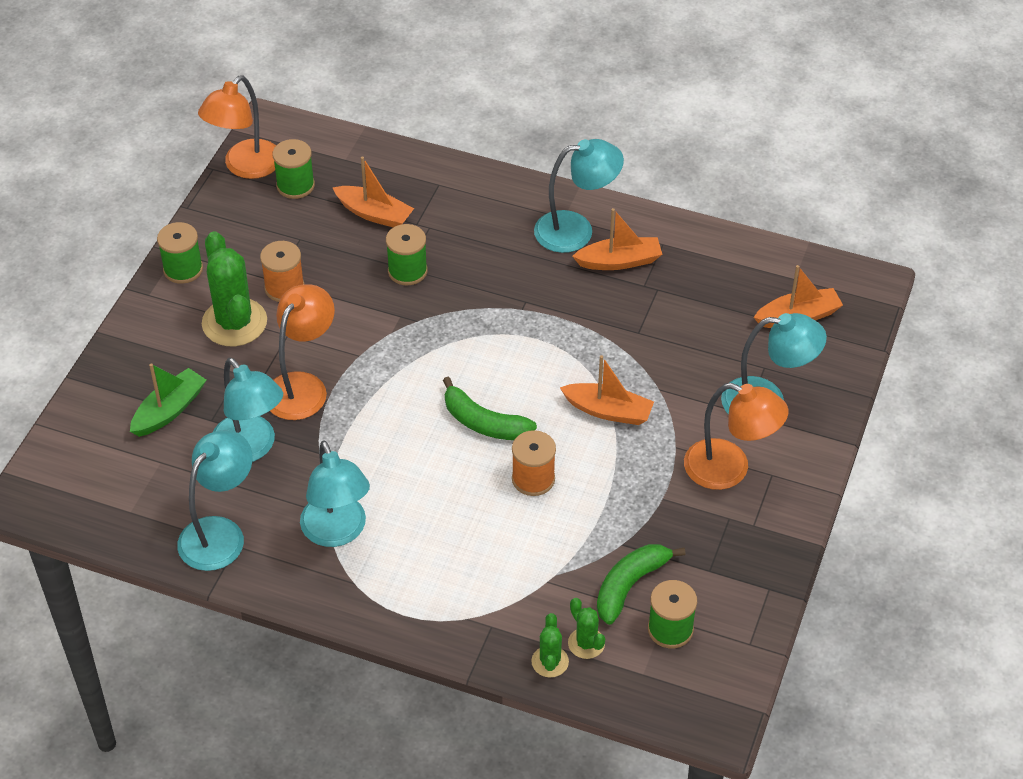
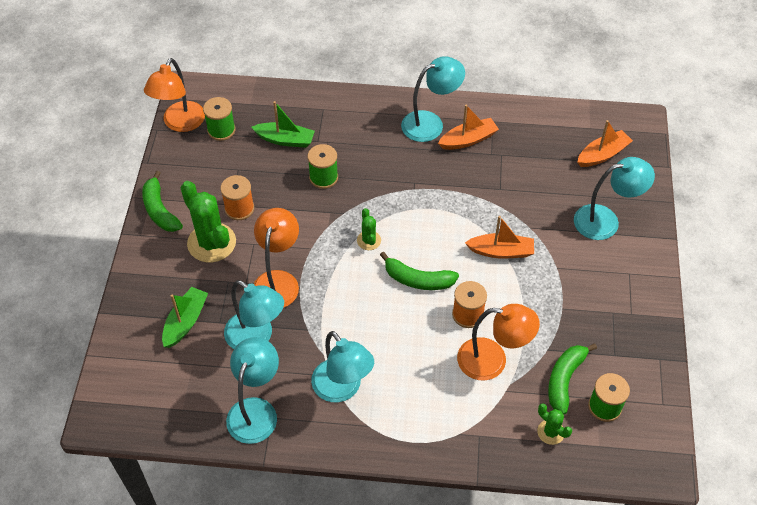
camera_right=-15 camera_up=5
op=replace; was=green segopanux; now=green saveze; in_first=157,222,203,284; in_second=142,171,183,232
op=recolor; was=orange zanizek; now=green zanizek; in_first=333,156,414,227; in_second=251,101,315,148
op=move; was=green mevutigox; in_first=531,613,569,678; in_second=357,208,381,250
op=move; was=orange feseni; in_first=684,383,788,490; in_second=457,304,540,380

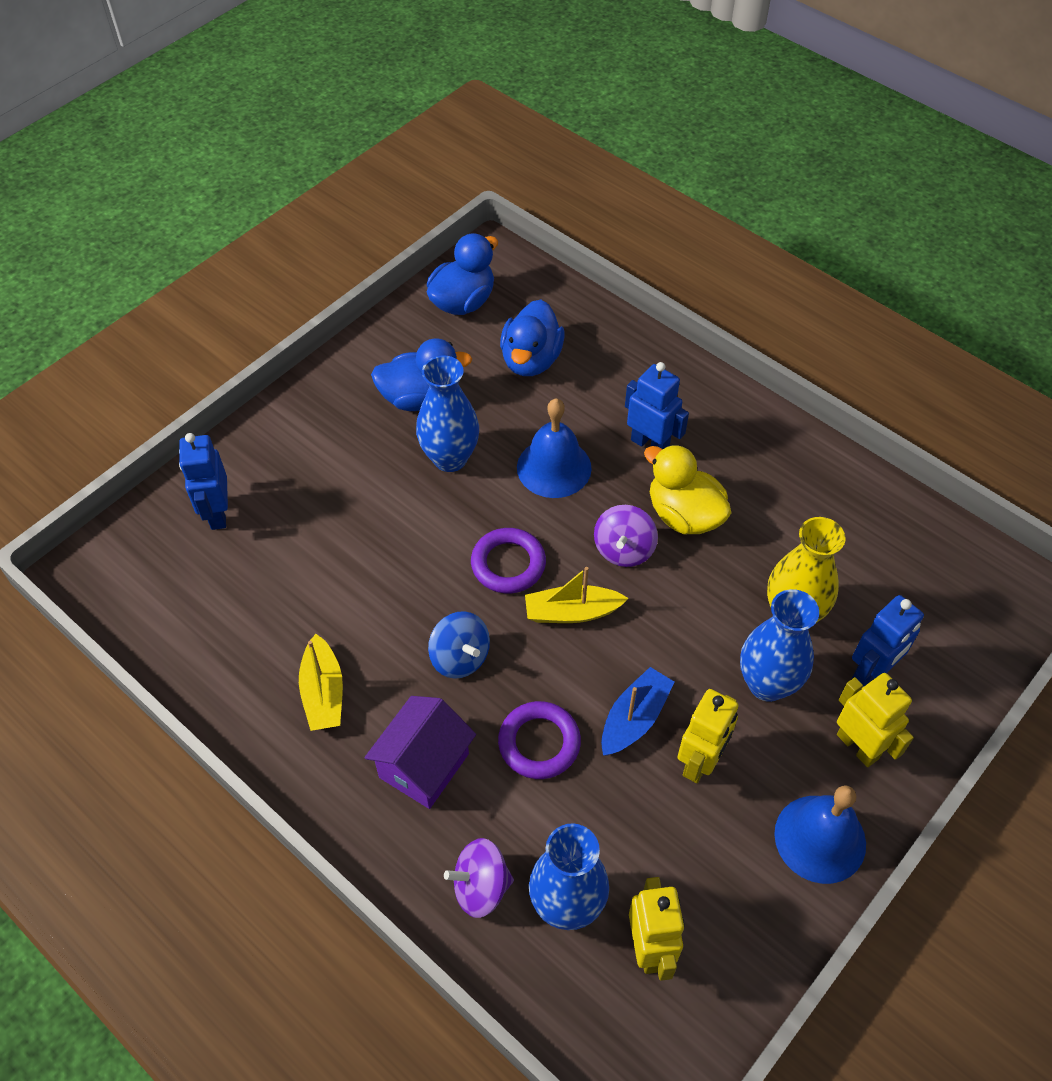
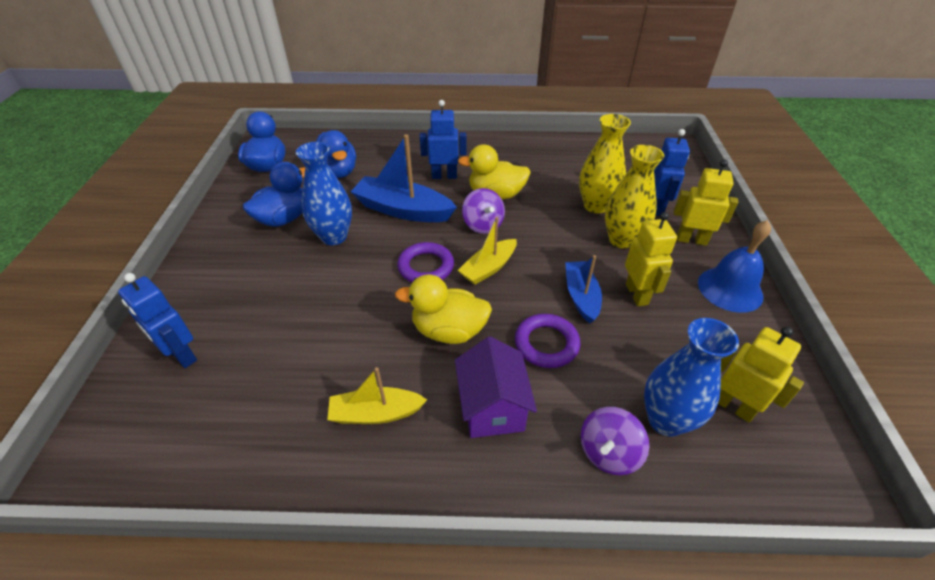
camera_right=-40 camera_up=-10
op=rotate; was=yellow zanizek; in_first=299,634,343,731; in_second=327,367,427,424; clockwise=135
op=replace; was=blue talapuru; now=blue zanizek; in_first=517,398,592,498; in_second=351,134,457,222
op=replace; was=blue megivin; now=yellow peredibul; in_first=428,611,490,679; in_second=395,275,492,344
op=recolor; was=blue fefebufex; now=yellow fefebufex; in_first=740,589,819,702; in_second=605,145,664,249

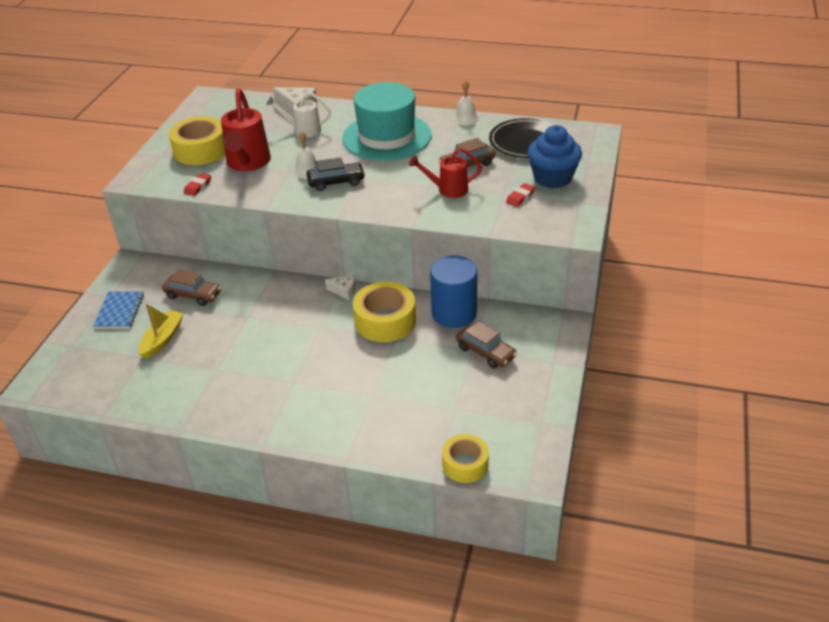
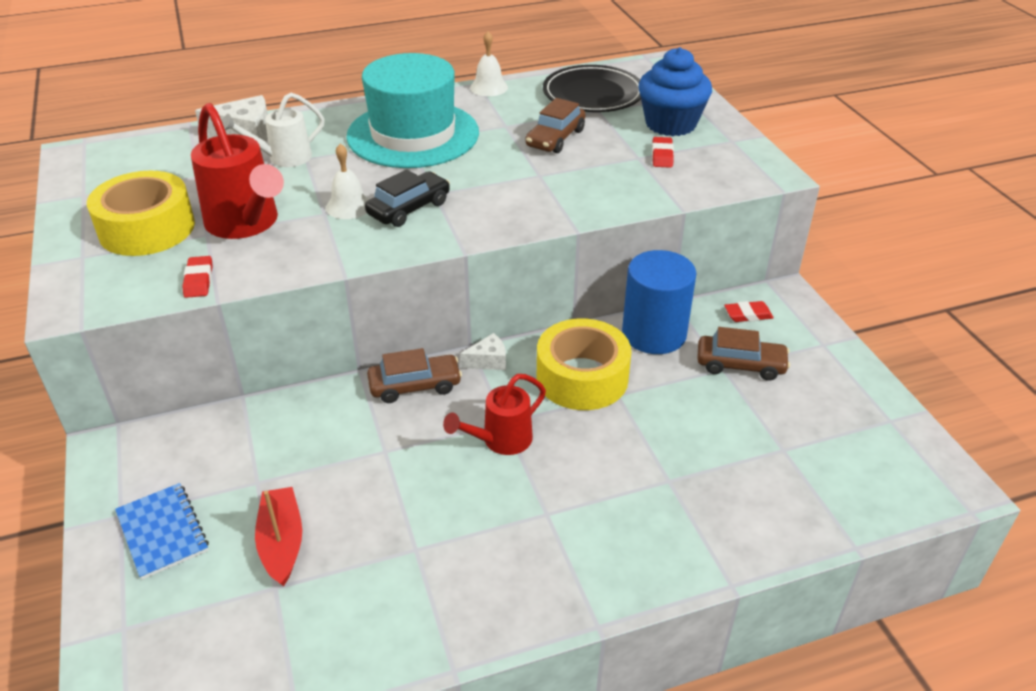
camera_right=-35 camera_up=0
op=recolor; was=yellow zanizek; now=red zanizek; in_first=139,304,184,359; in_second=255,487,302,586
op=move; was=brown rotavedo; in_first=162,269,221,306; in_second=367,348,462,403
op=move; was=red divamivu; in_first=409,148,482,198; in_second=443,374,546,455
op=insert; now=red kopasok; in_second=724,301,774,322
op=delete; was=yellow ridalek; in_first=442,434,489,483

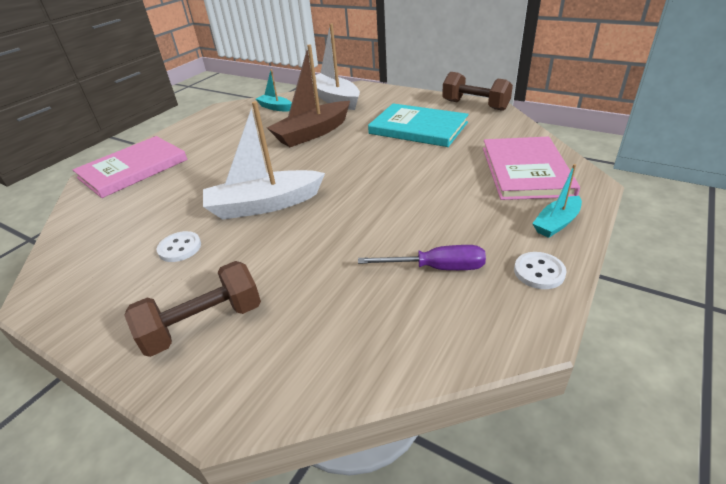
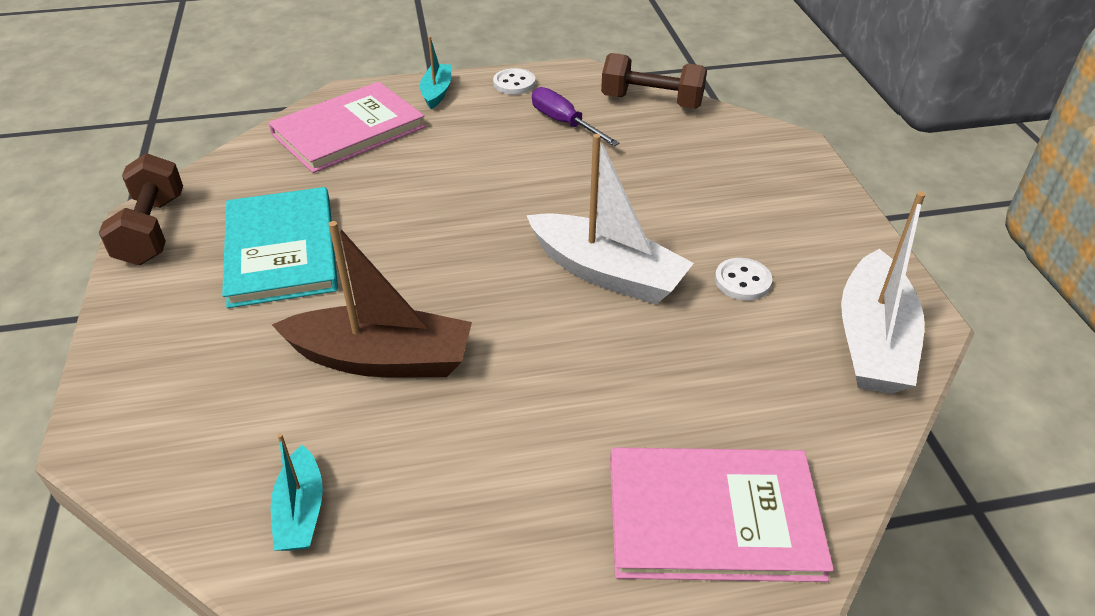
camera_right=-135 camera_up=5
op=rotate; was=turquoise zanizek; in_first=532,164,582,238; in_second=420,36,451,109; clockwise=-90
op=move; was=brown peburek; in_first=124,261,261,357; in_second=601,53,707,108
op=move; was=white zanizek; in_first=311,24,360,110; in_second=841,191,925,394

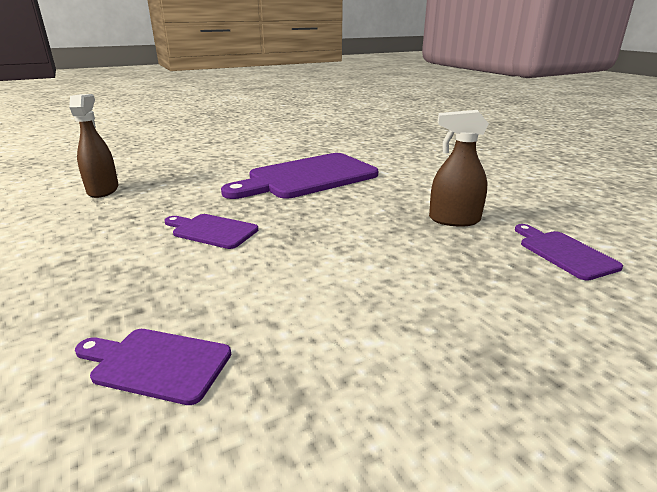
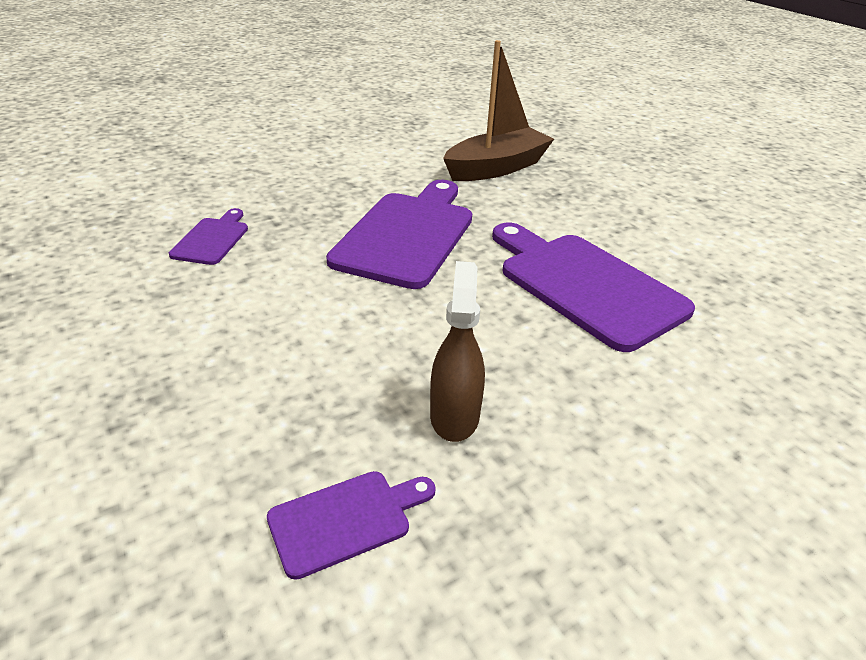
camera_right=85 camera_up=10
op=resize; was=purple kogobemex; in_first=164,214,258,249; in_second=326,180,472,289; ratio=2.04
op=replace; was=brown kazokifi; now=brown zanizek; in_first=69,94,119,198; in_second=443,40,554,181

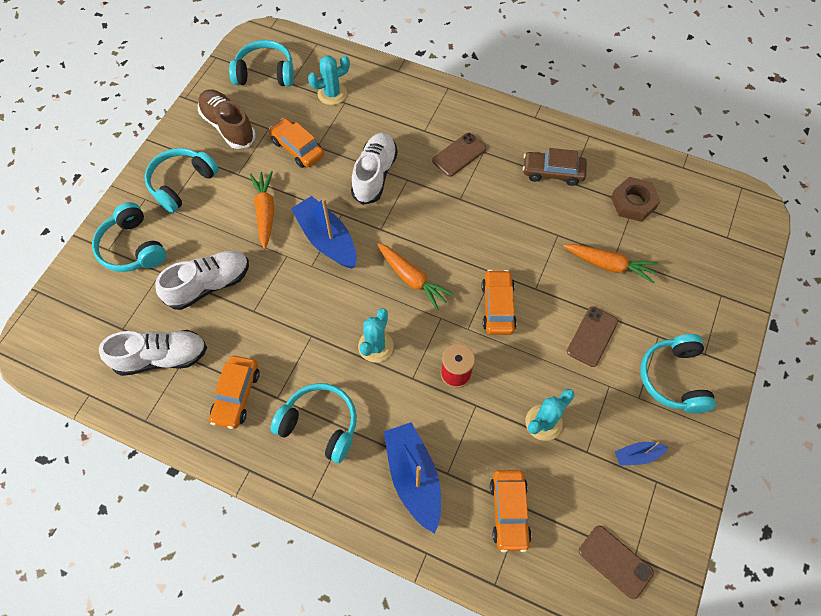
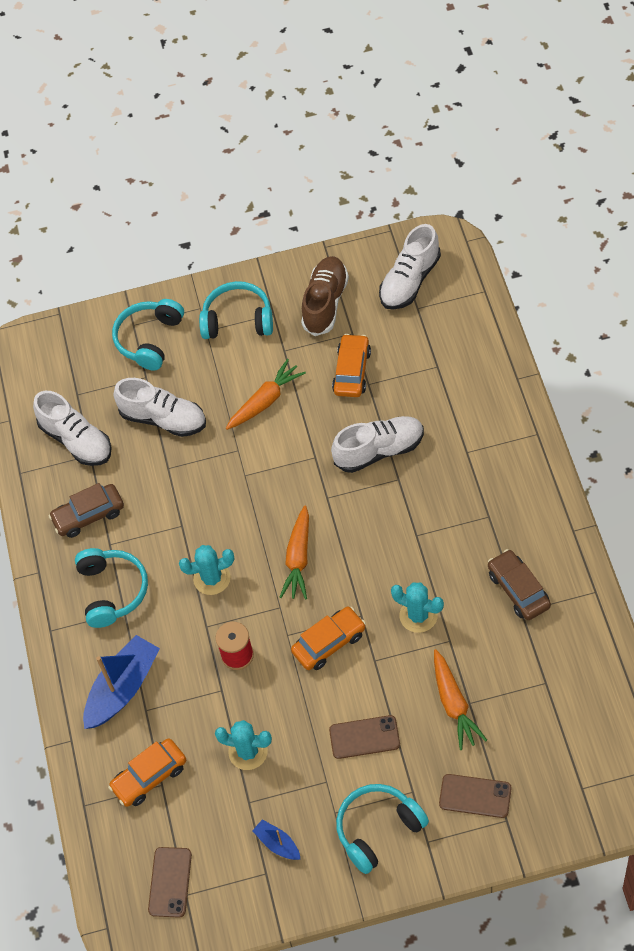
camera_right=60 camera_up=-5
op=recolor; was=orange rotavedo; now=brown rotavedo; in_first=209,356,260,429; in_second=49,483,124,538
op=replace; was=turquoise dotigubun; now=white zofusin; in_first=229,40,294,86; in_second=379,224,441,310
op=move; was=turquoise mevutigox; in_first=308,55,350,105; in_second=391,582,444,633
op=move; was=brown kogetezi; in_first=432,133,487,177; in_second=439,774,511,818
op=delete; was=blue zanizek; in_first=291,196,357,269
op=delete; was=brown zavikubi; in_first=611,177,661,222

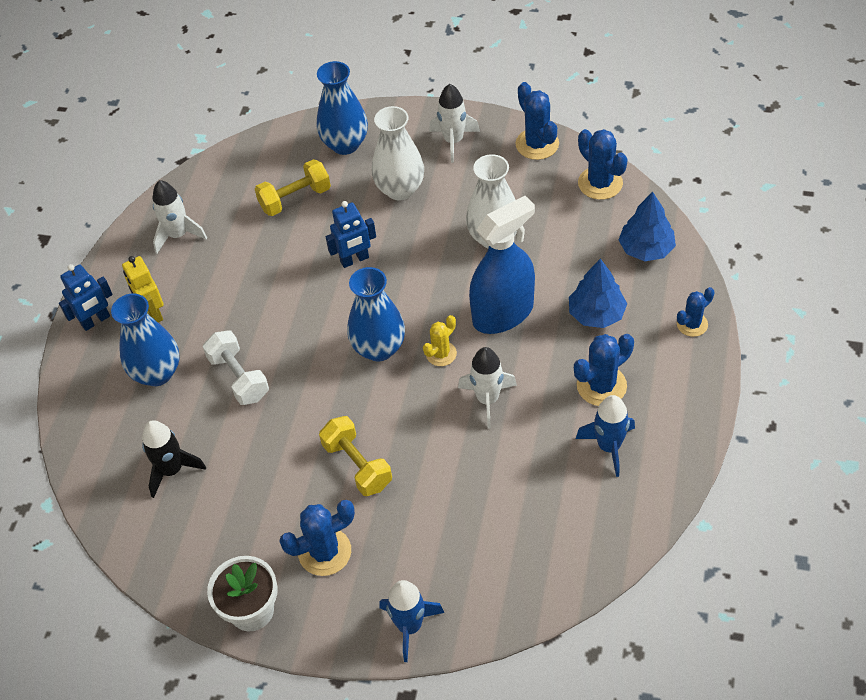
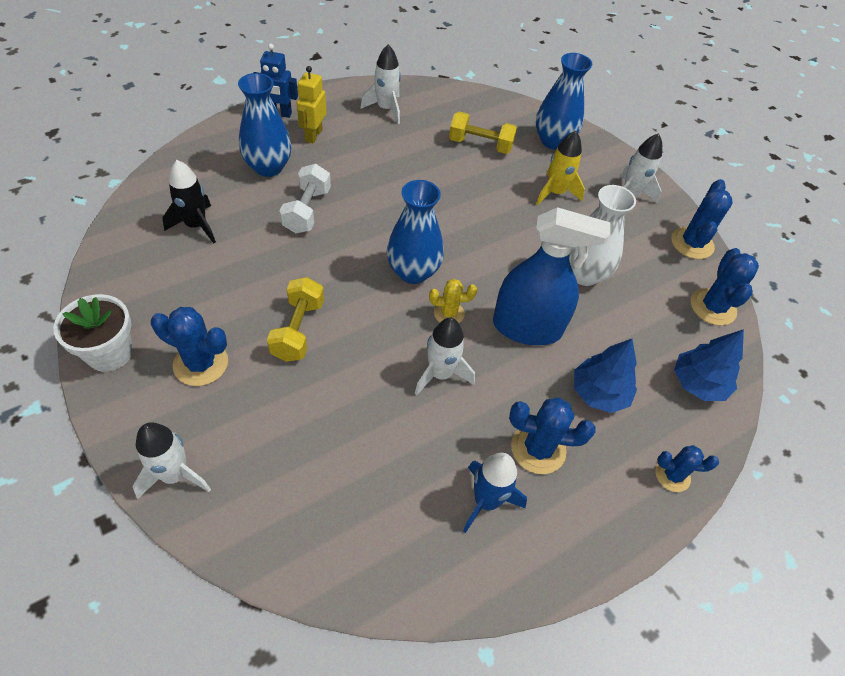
camera_right=35 camera_up=0
op=recolor; was=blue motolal; now=white motolal; in_first=379,580,445,662; in_second=132,422,211,499
op=replace; was=white fefebufex; now=yellow motolal; in_first=372,106,424,200; in_second=536,131,585,205
op=delete; was=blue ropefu; in_first=326,201,376,268

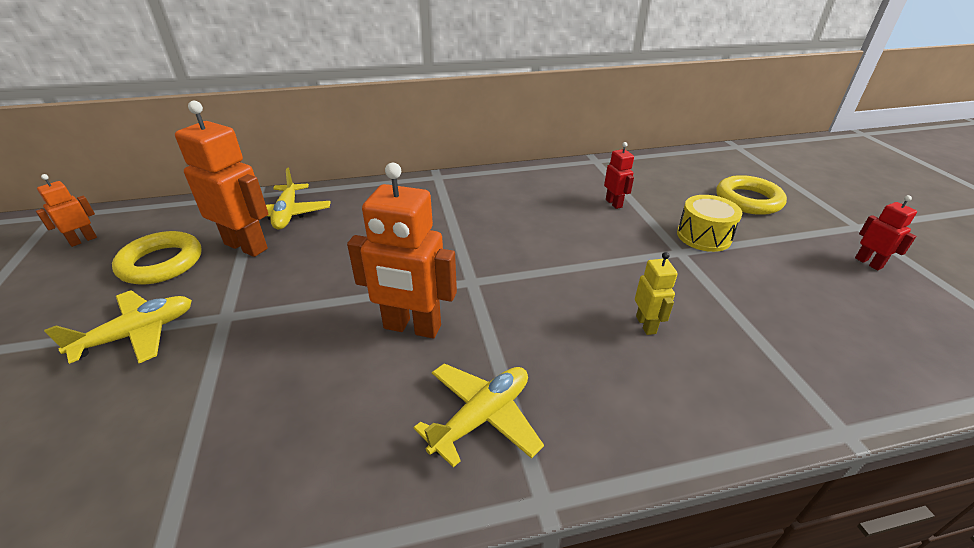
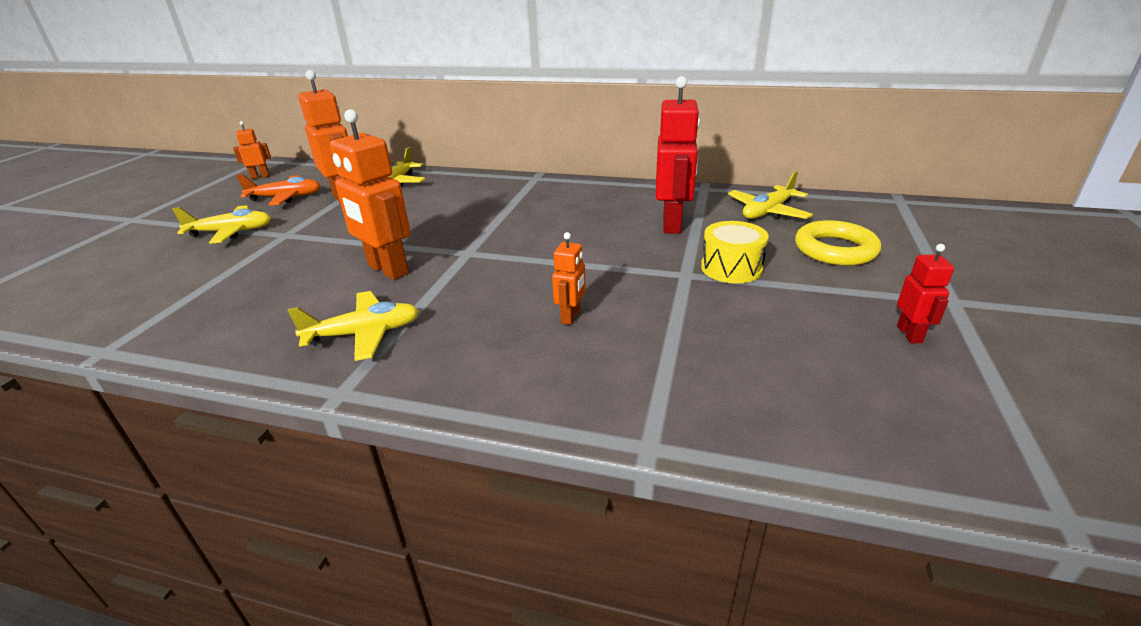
camera_right=30 camera_up=-5
op=replace; was=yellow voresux; now=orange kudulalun; in_first=112,231,201,284; in_second=236,174,321,206
op=recolor; was=yellow ropefu; now=orange ropefu; in_first=635,252,678,335; in_second=552,232,586,325
op=resize; was=red ropefu; in_first=604,142,634,209; in_second=656,76,700,234; ratio=1.97
op=insert; now=yellow kudulalun; in_second=728,171,813,219

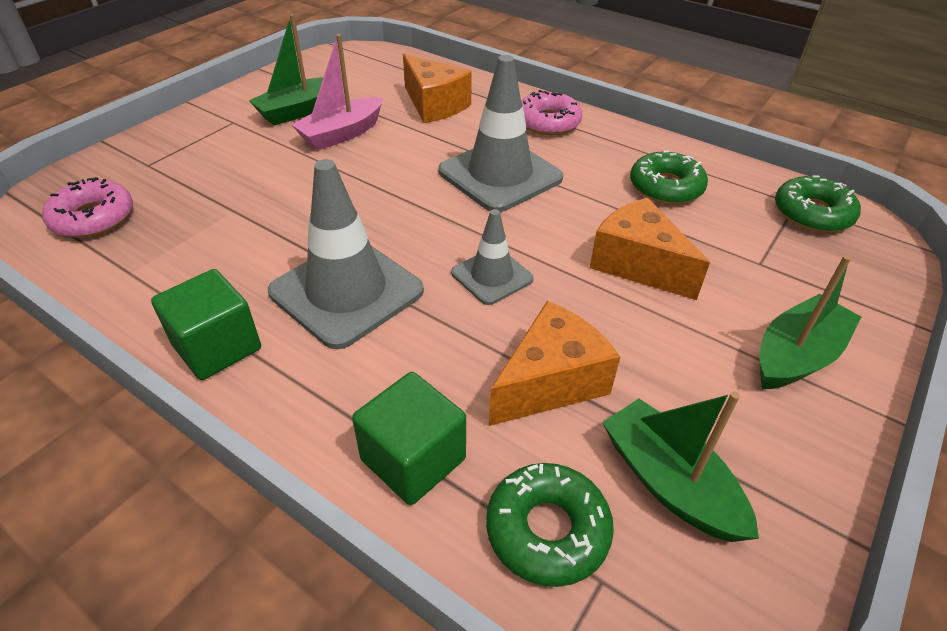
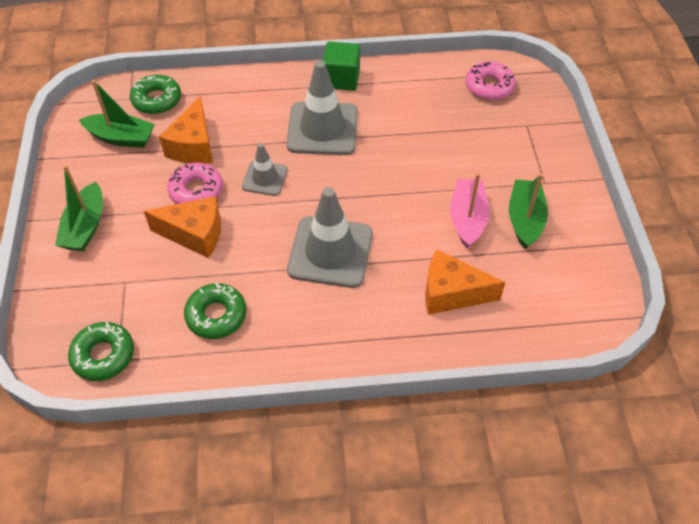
camera_right=140 camera_up=10
op=move; was=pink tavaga; in_first=521,90,582,135; in_second=167,163,223,204
op=delete; was=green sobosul; in_first=352,372,466,505

